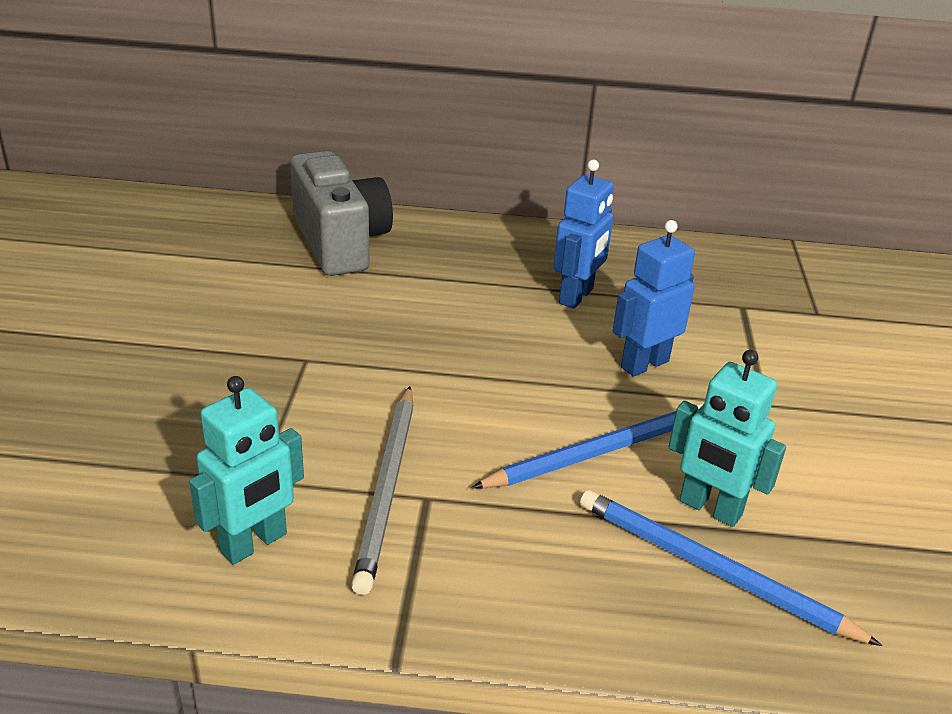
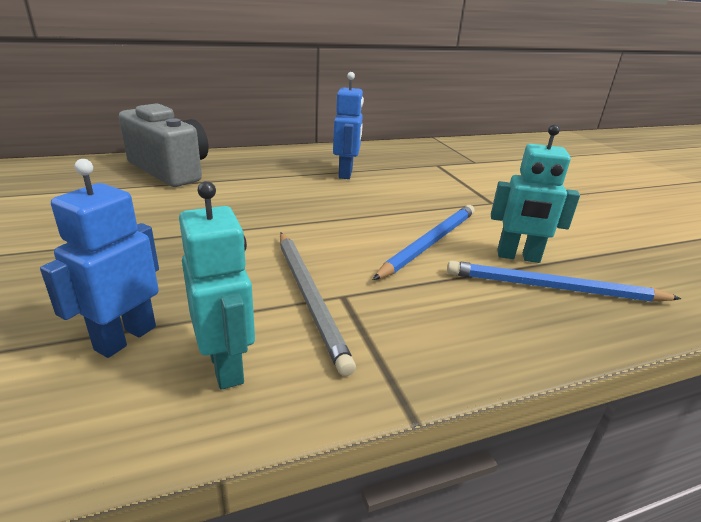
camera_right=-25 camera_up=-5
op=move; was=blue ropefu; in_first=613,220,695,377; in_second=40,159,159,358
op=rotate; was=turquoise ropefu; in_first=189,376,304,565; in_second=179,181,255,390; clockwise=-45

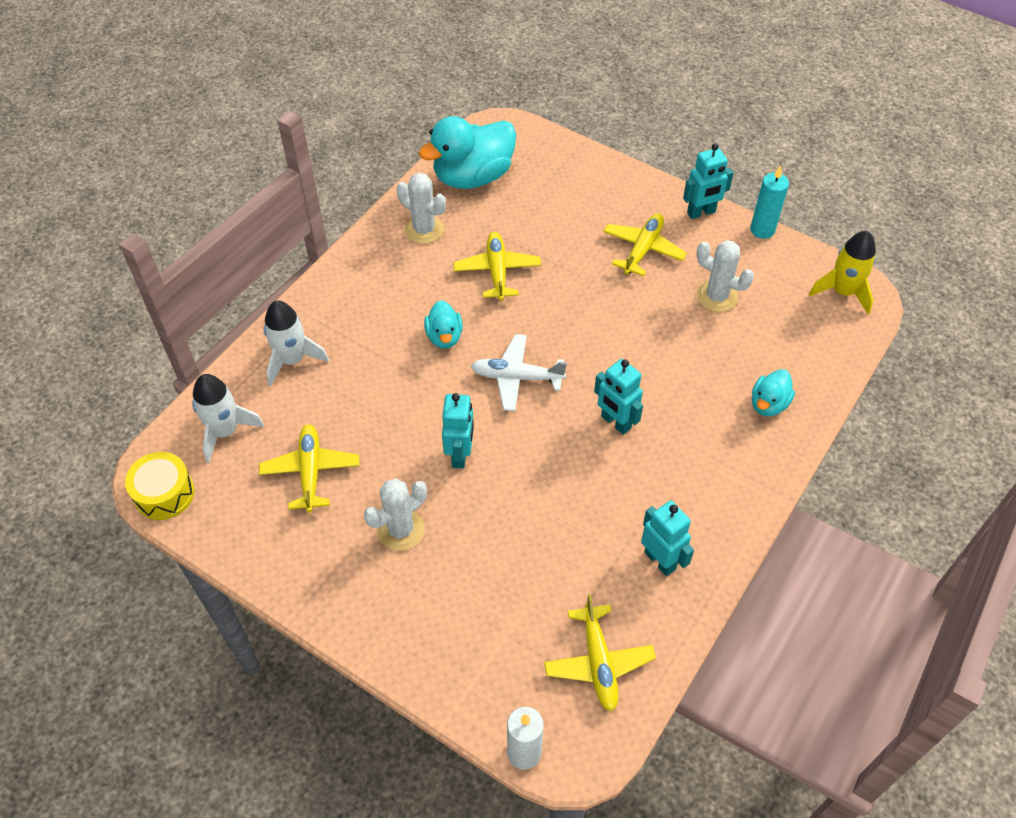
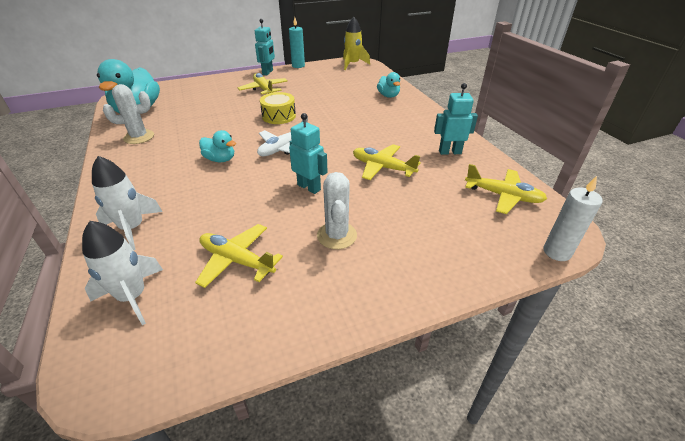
camera_right=-55 camera_up=-15
op=move; was=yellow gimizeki; in_first=125,452,195,520; in_second=260,92,296,124
op=move; was=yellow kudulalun; in_first=453,232,541,301; in_second=353,144,421,180
op=delete; was=turquoise ropefu; in_first=594,359,643,435
op=delete; was=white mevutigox; in_first=696,240,754,312

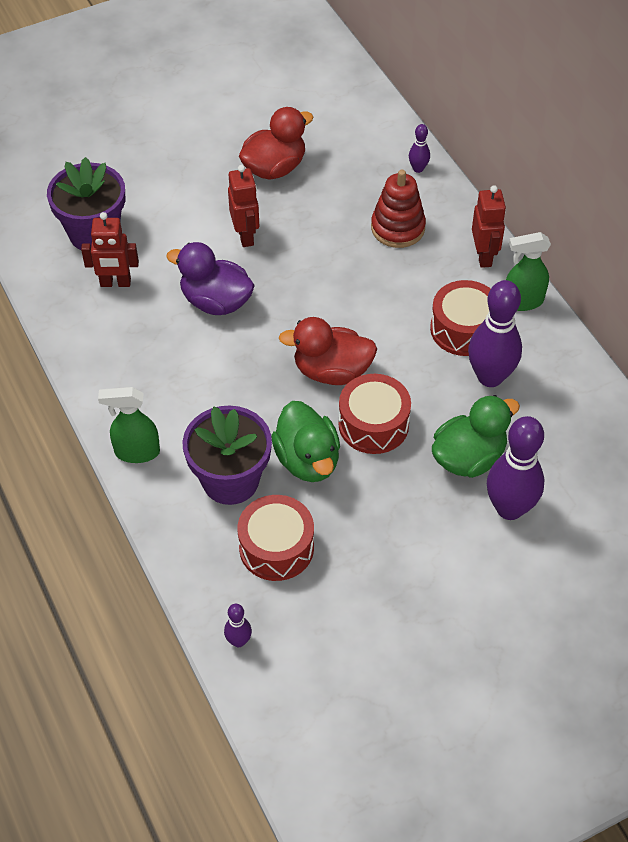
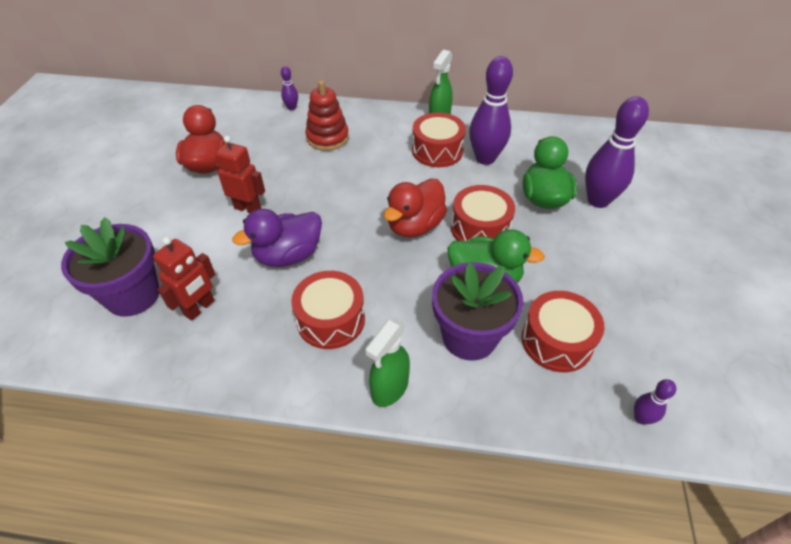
camera_right=-55 camera_up=-5
op=insert; now=red gimizeki; in_second=291,271,365,349
op=delete; was=red ropefu; in_first=472,185,506,268

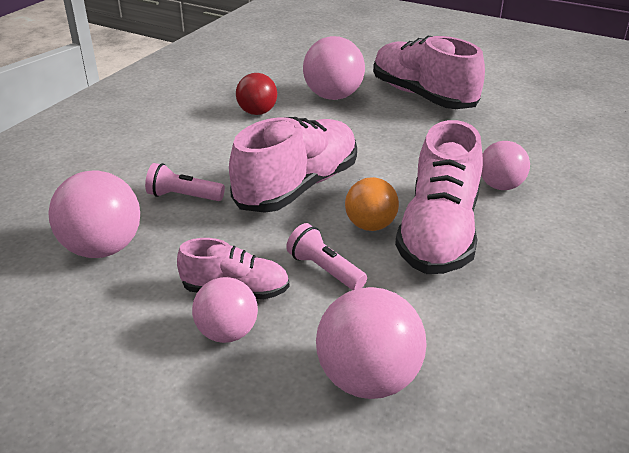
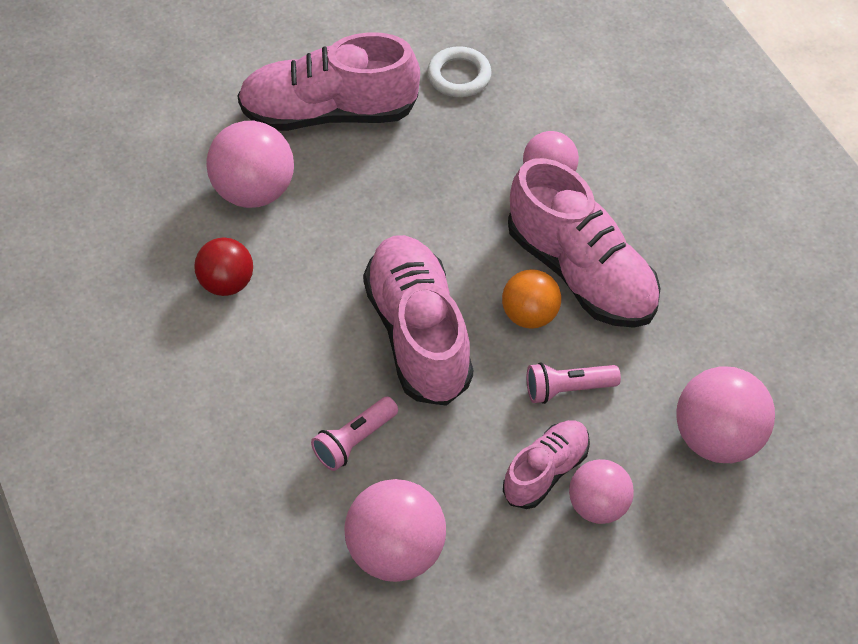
camera_right=-55 camera_up=20
op=insert; now=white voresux; in_second=427,46,492,97

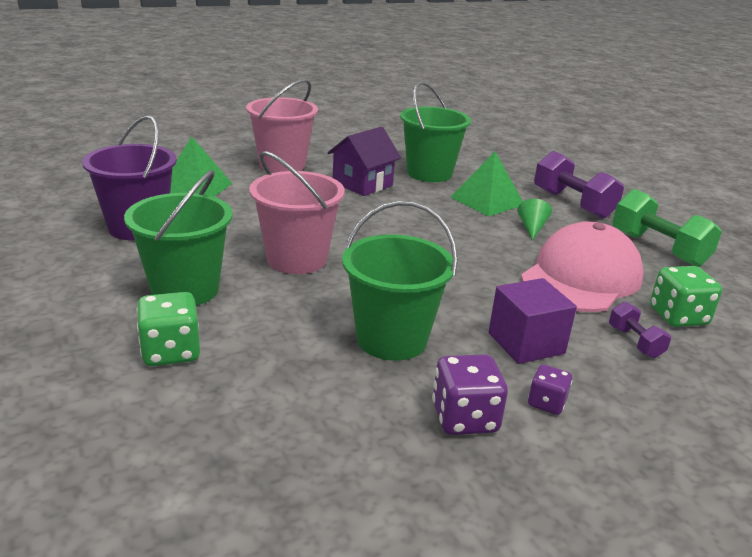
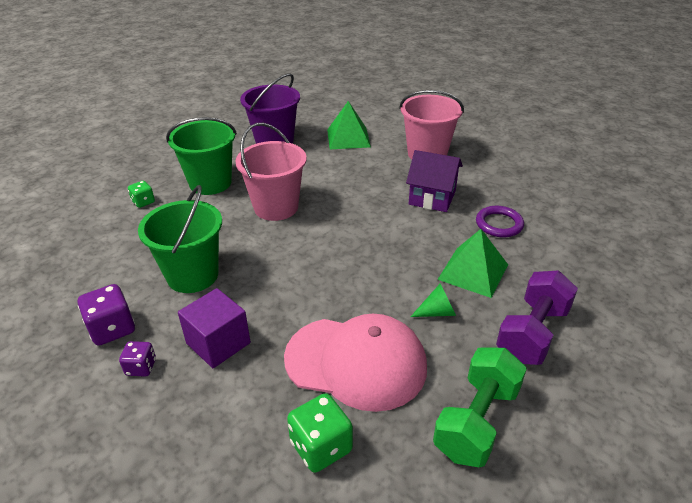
camera_right=70 camera_up=10
op=resize; was=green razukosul; in_first=137,292,200,366; in_second=128,181,155,208; ratio=0.6
op=replace; was=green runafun; now=purple voresux; in_first=400,81,471,182; in_second=476,206,524,237
op=delete; was=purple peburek; in_first=609,301,671,358

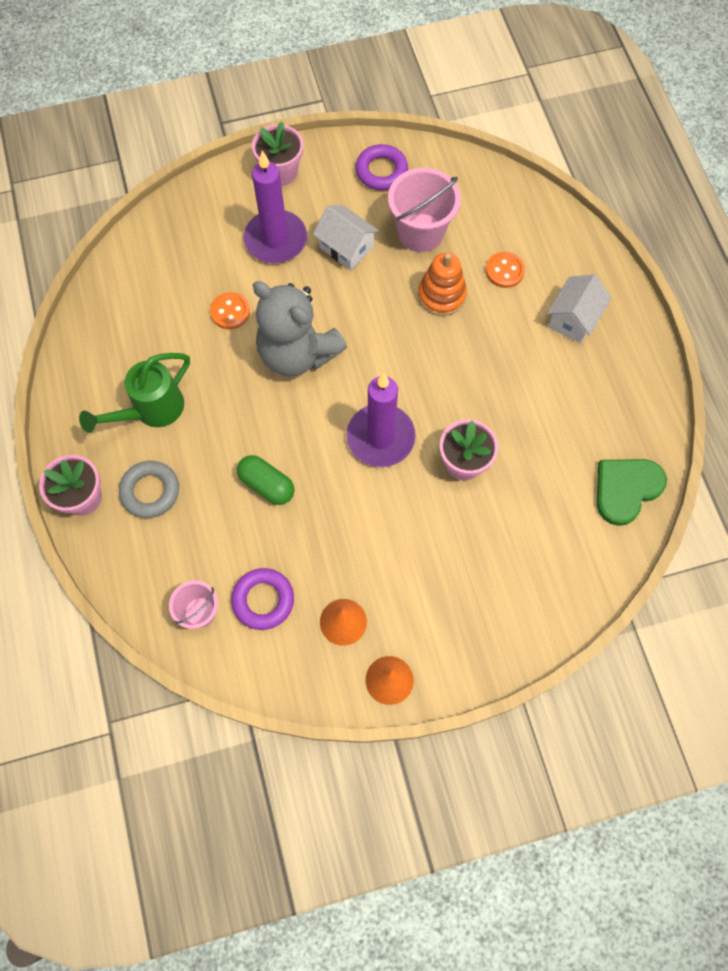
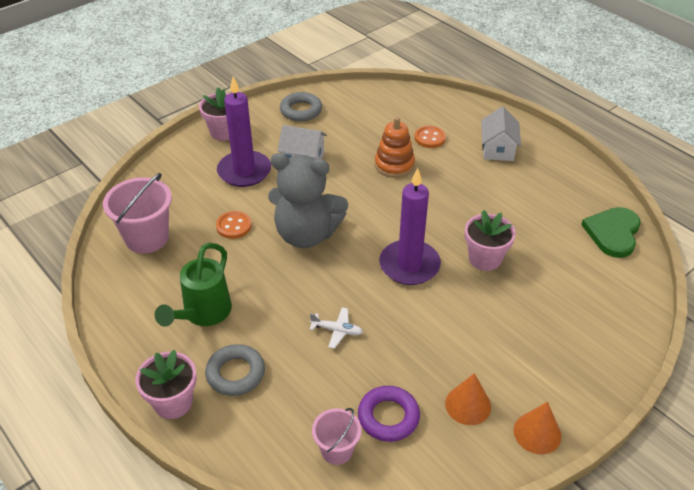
camera_right=-25 camera_up=-25
op=move; was=pink runafun; in_first=388,168,461,252; in_second=103,173,172,253
op=recolor; was=purple voresux; now=grey voresux; in_first=356,144,408,190; in_second=280,92,322,121
op=replace; was=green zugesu; now=white kudulalun; in_first=237,455,294,505; in_second=309,307,363,349

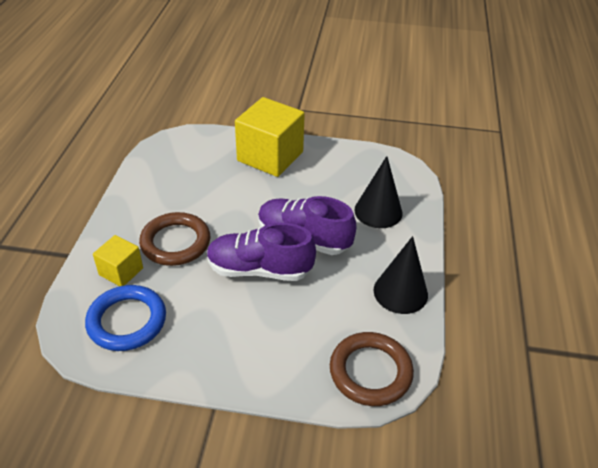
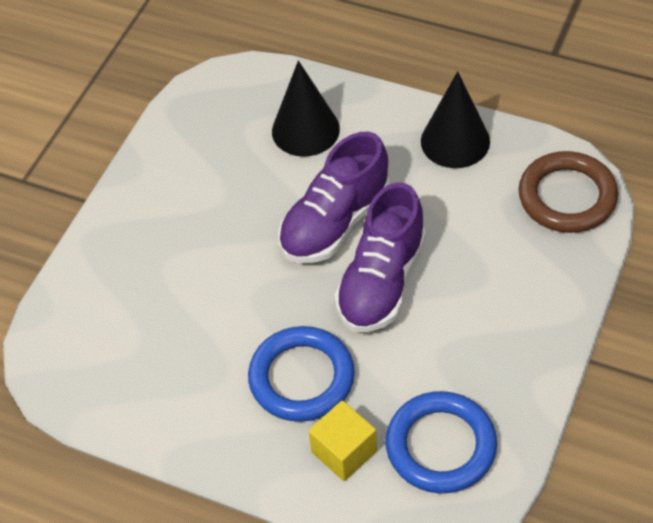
camera_right=-70 camera_up=10
op=recolor; was=brown voresux; now=blue voresux; in_first=139,212,210,266; in_second=248,326,355,422
op=delete; was=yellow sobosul; in_first=235,97,305,177

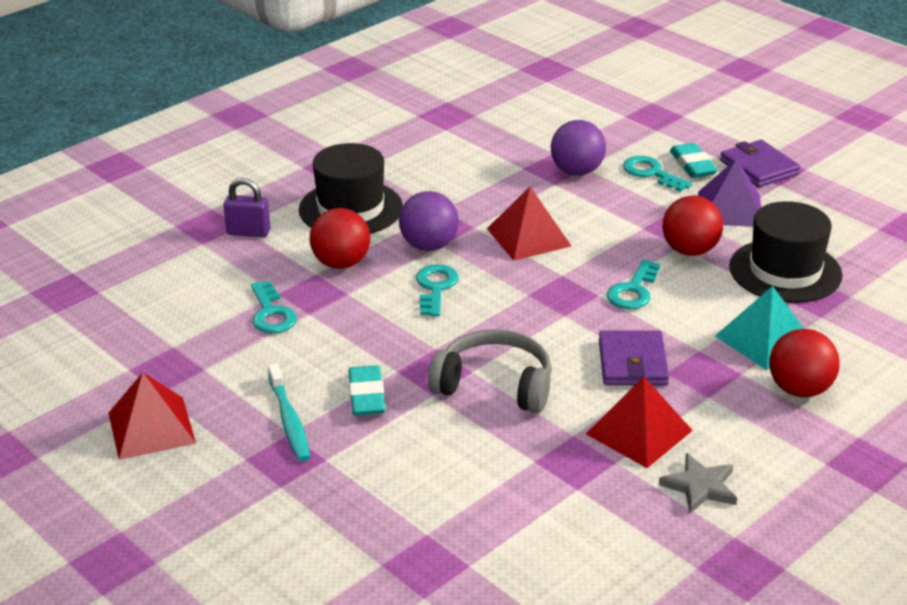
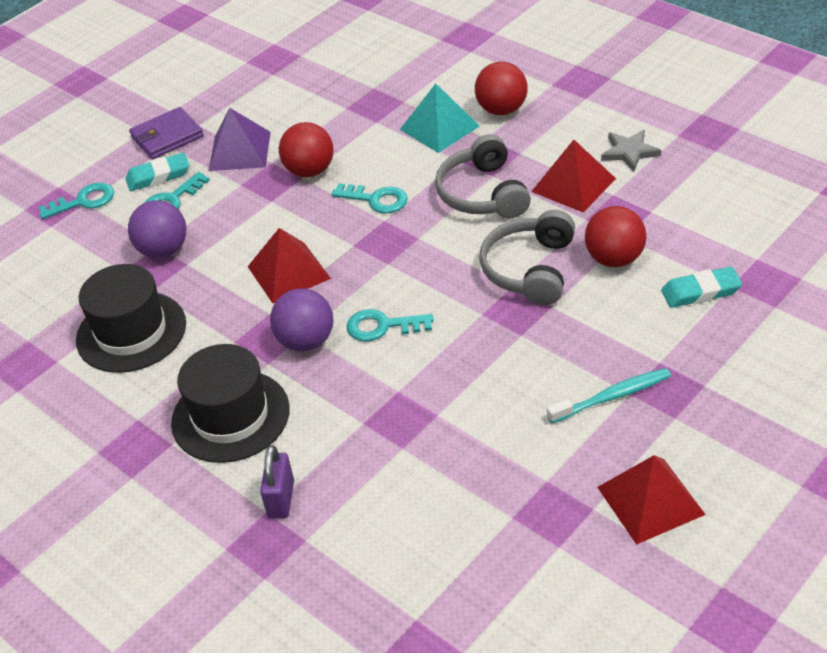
camera_right=-90 camera_up=10
op=move; was=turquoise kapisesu; in_first=251,281,297,333; in_second=39,183,114,219
op=move; was=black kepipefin; in_first=729,201,843,303; in_second=76,264,186,373
op=replace; was=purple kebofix; now=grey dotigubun; in_first=599,330,669,385; in_second=435,134,531,218
op=move; was=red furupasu; in_first=310,208,370,269; in_second=585,206,646,267
op=move; was=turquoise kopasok; in_first=349,365,385,415; in_second=661,267,742,308

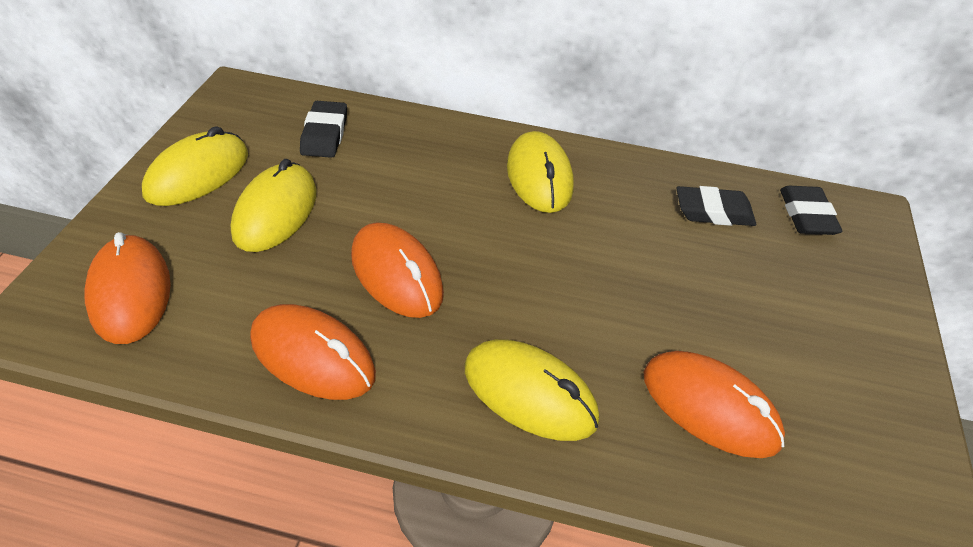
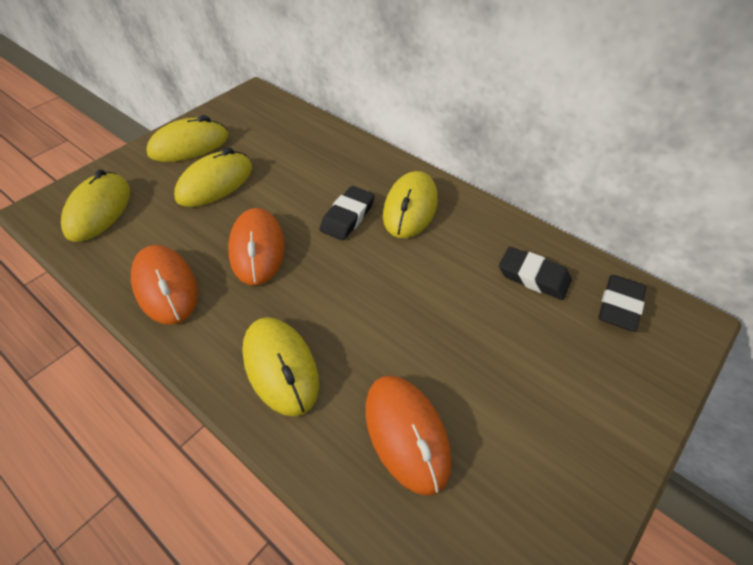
camera_right=30 camera_up=5
op=recolor; was=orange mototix; now=yellow mototix; in_first=84,232,171,344; in_second=61,170,130,242
op=move; was=black kopasok; in_first=300,101,347,158; in_second=320,186,375,241

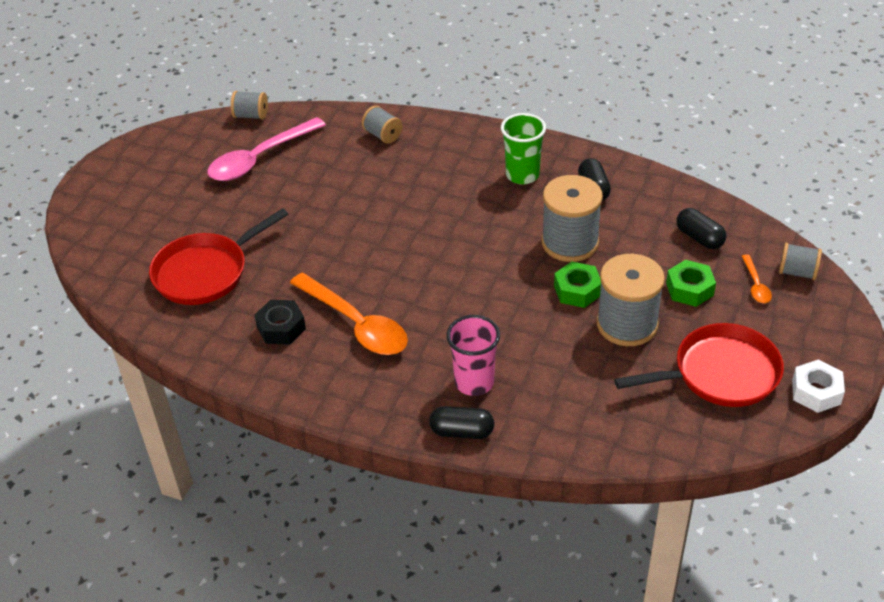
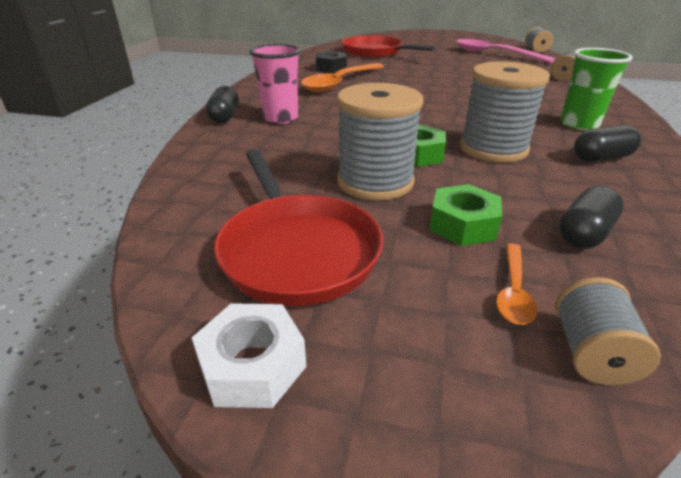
camera_right=80 camera_up=-10
op=rotate; was=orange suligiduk; in_first=742,254,772,303; in_second=496,243,537,325; clockwise=-60

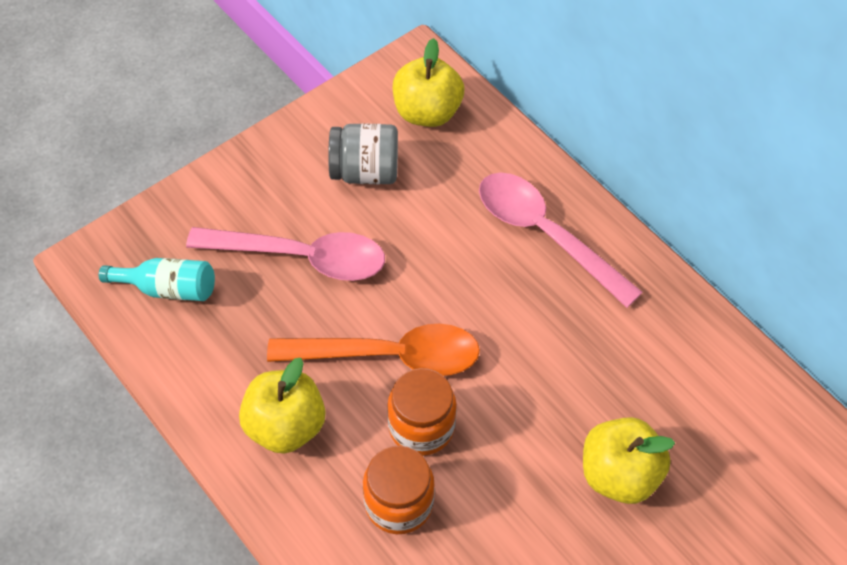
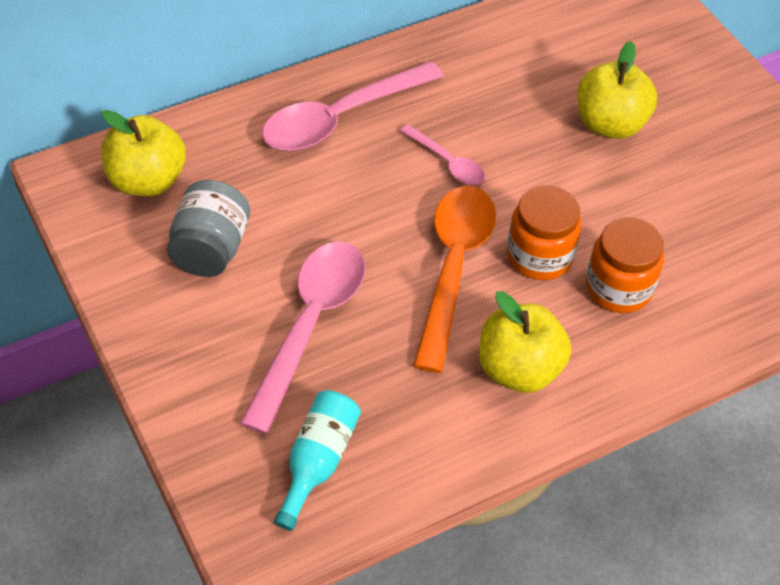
camera_right=-80 camera_up=-5
op=insert; now=pink suligiduk; in_second=400,124,485,185

